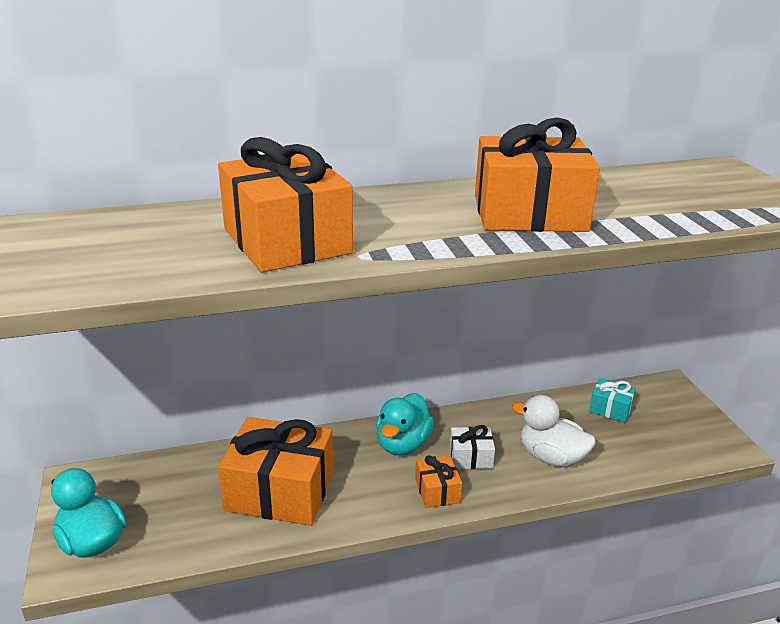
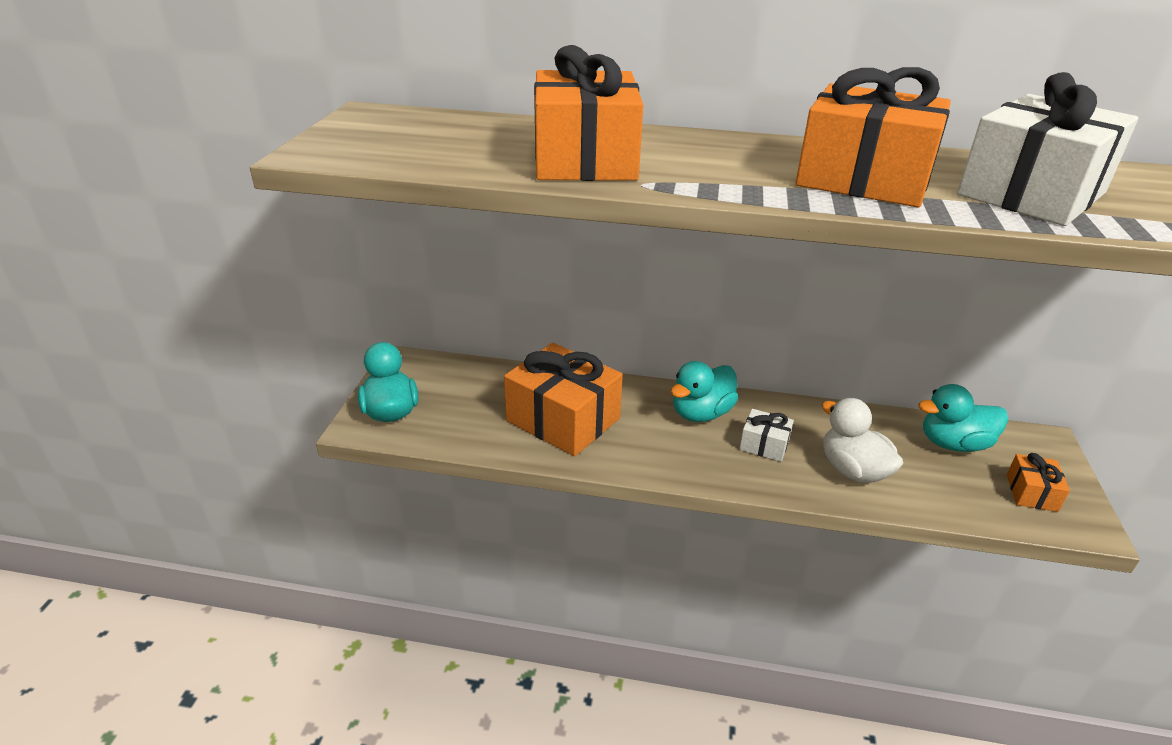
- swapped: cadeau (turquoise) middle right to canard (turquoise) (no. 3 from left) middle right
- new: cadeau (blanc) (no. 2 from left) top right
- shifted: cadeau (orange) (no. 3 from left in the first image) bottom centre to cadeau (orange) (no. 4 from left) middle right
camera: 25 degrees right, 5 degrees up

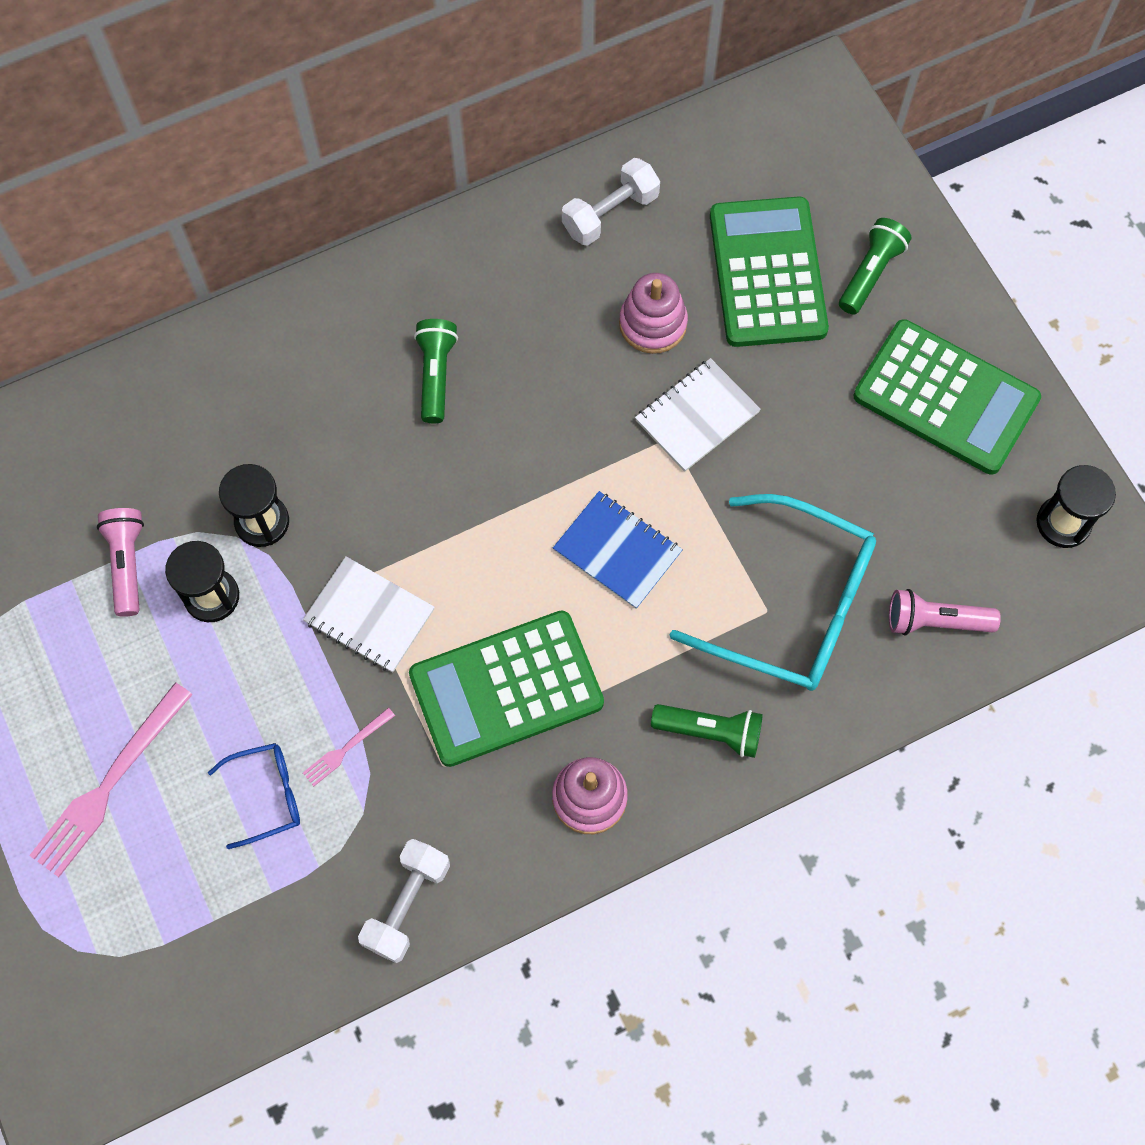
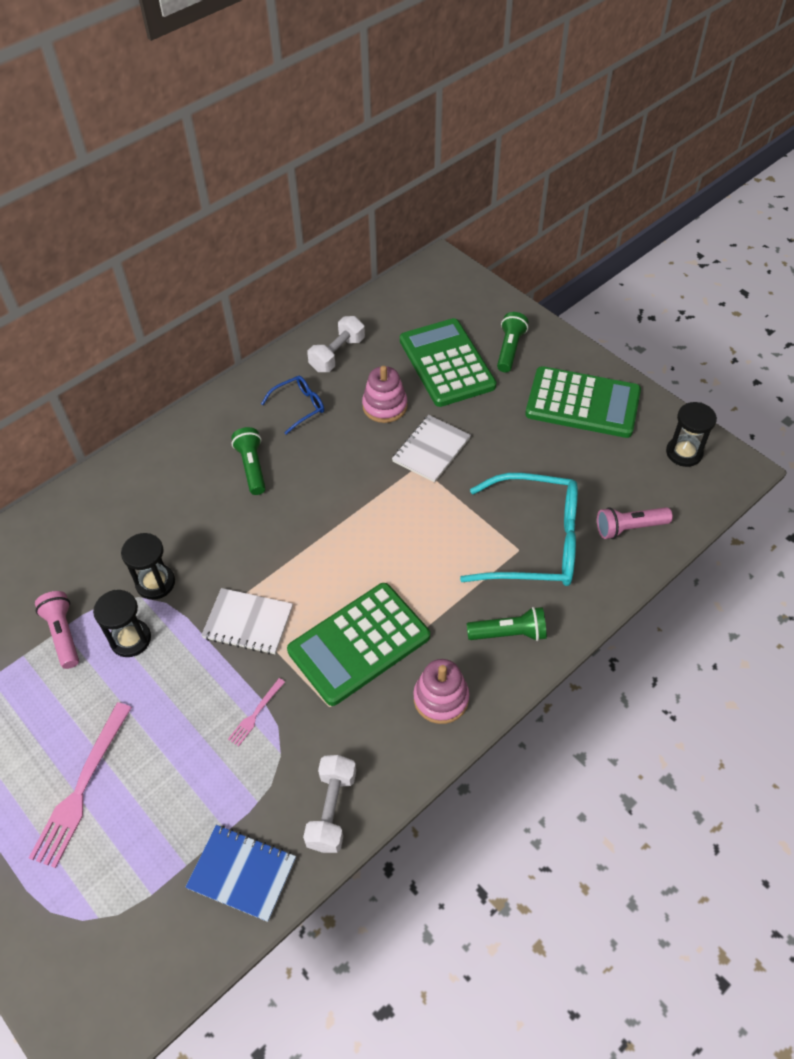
- shifted: carnet (bleu) centre to bottom left
- shifted: lunettes (bleu) bottom left to centre
camera: 15 degrees left, 15 degrees down

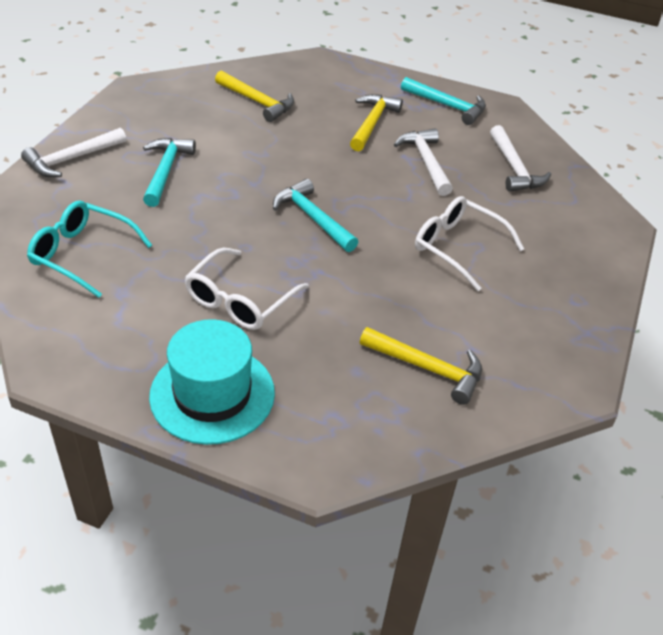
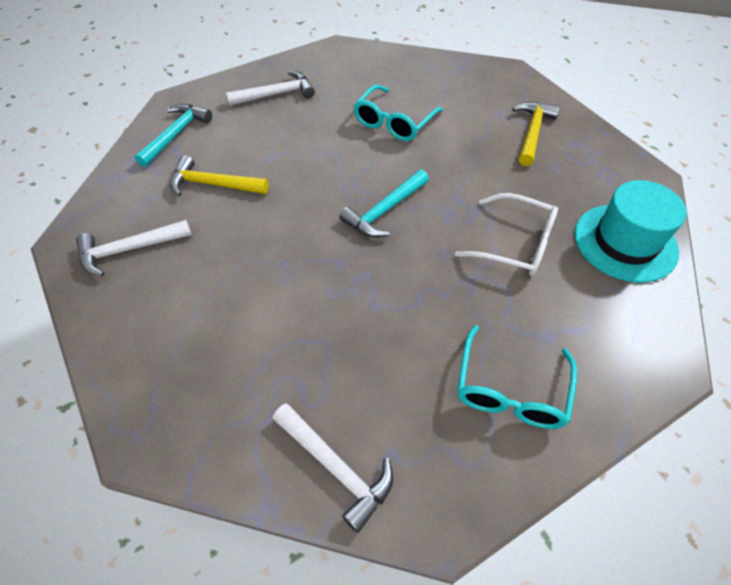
- shifted: marteau (blanc) (no. 2 from left in the first image) top centre to marteau (blanc) (no. 1 from left) middle left
- repainted: lunettes (blanc) (no. 2 from left) middle right to lunettes (turquoise) (no. 1 from left) top centre
- gone: marteau (turquoise) (no. 1 from left) top left
- gone: marteau (jaune) (no. 1 from left) top centre
camera: 95 degrees left, 10 degrees up

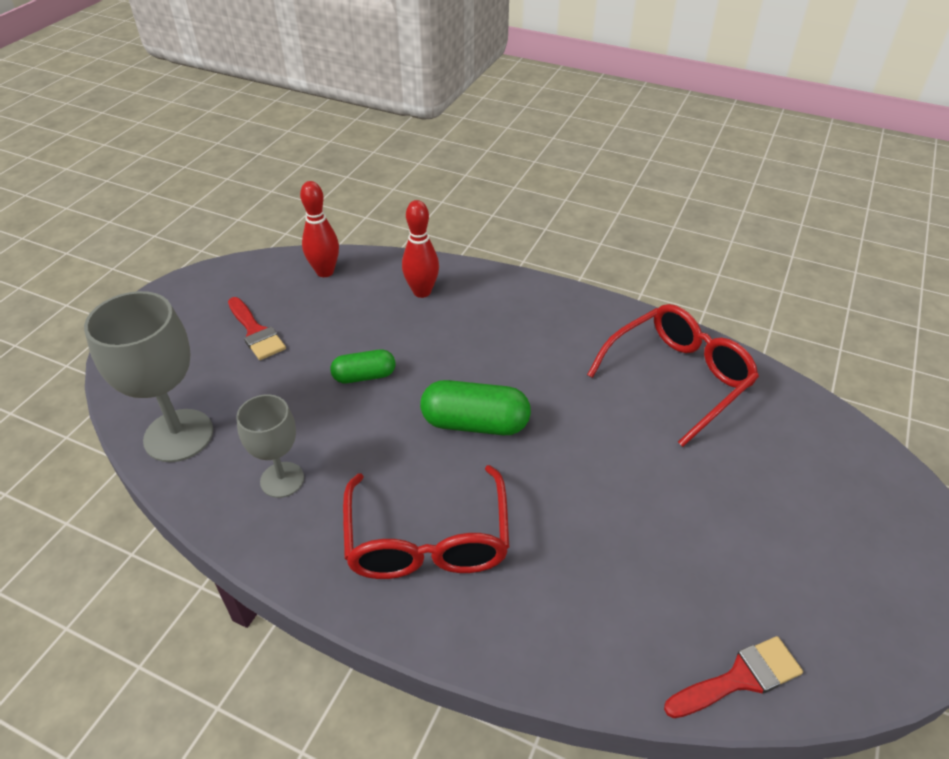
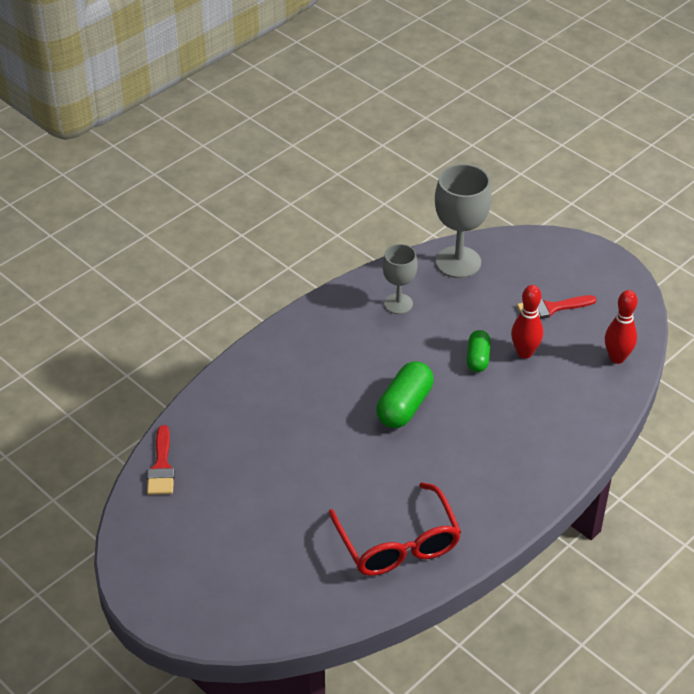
- shifted: quille (rouge) (no. 2 from left in the first image) top centre to quille (rouge) (no. 1 from left) middle right
- gone: lunettes (rouge) (no. 1 from left) bottom centre
camera: 110 degrees right, 0 degrees up

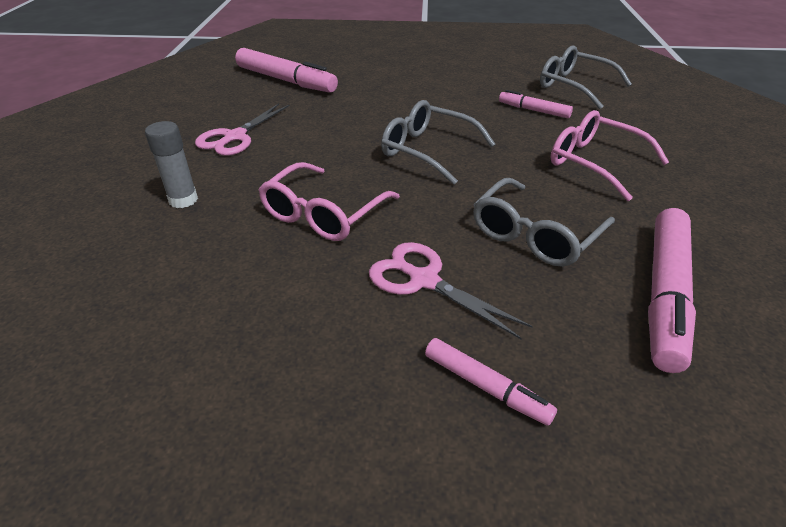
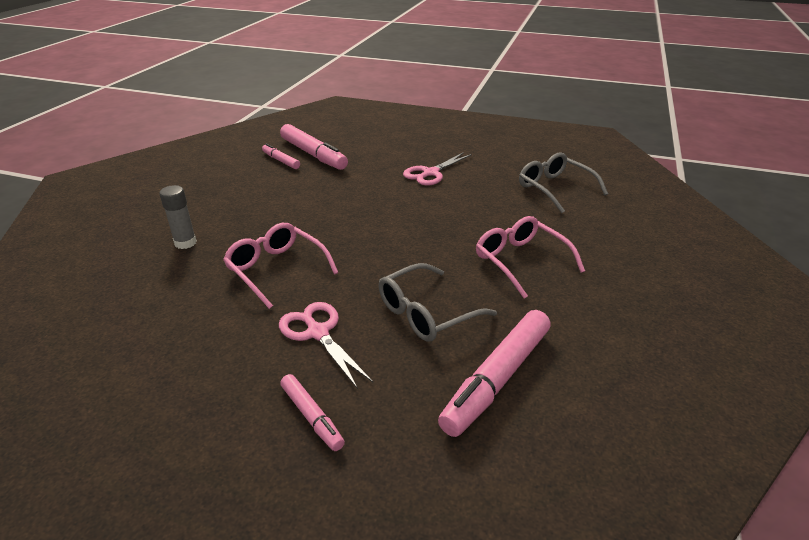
- rotated: lunettes (rose) (no. 1 from left) centre = centre 90 degrees clockwise
- shifted: feutre (rose) (no. 3 from left in the first image) top right to feutre (rose) (no. 1 from left) top centre
- shifted: ciseaux (rose) (no. 1 from left in the first image) top left to ciseaux (rose) (no. 2 from left) top centre
- gone: lunettes (gris) (no. 1 from left) top centre
camera: 15 degrees right, 5 degrees down

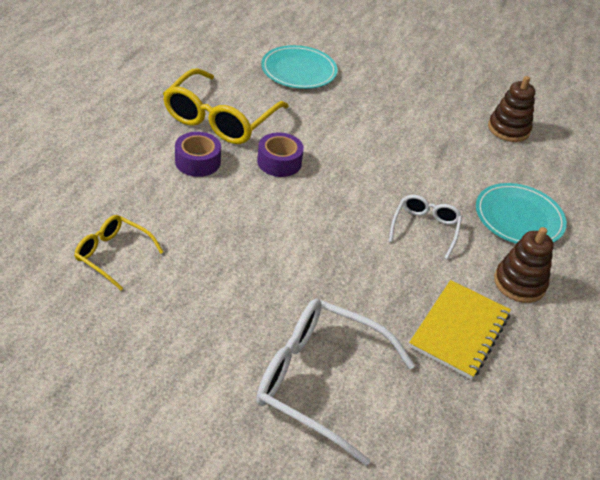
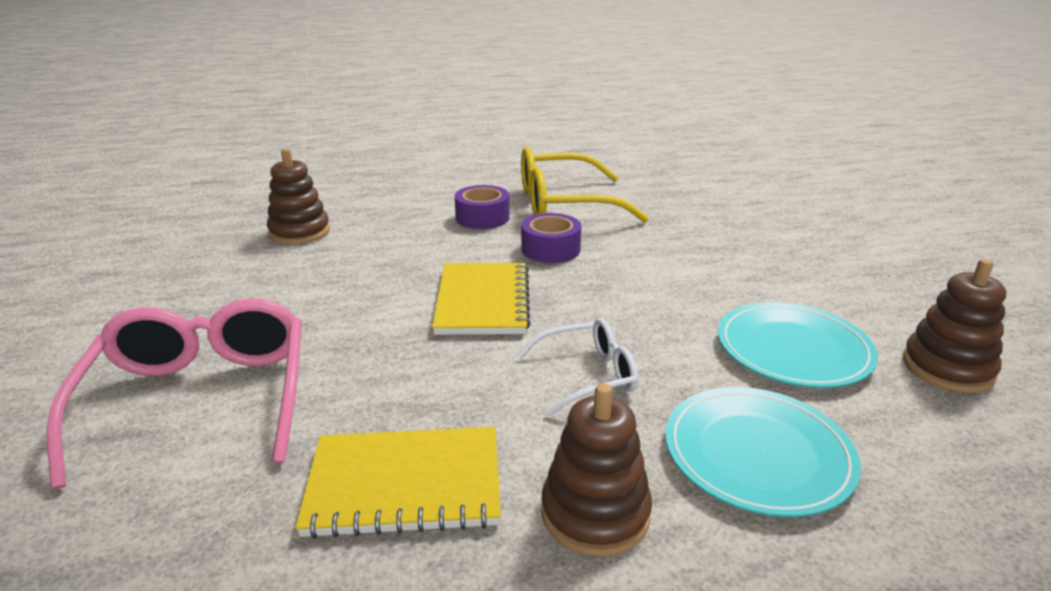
- repainted: lunettes (blanc) (no. 1 from left) bottom centre to lunettes (rose) bottom left
- swapped: lunettes (jaune) (no. 1 from left) middle left to jouet à empiler (marron) (no. 1 from left) top left
- new: carnet (jaune) (no. 2 from left) centre
- shifted: assiette (turquoise) (no. 1 from left in the first image) top centre to assiette (turquoise) (no. 2 from left) middle right
camera: 60 degrees right, 15 degrees down

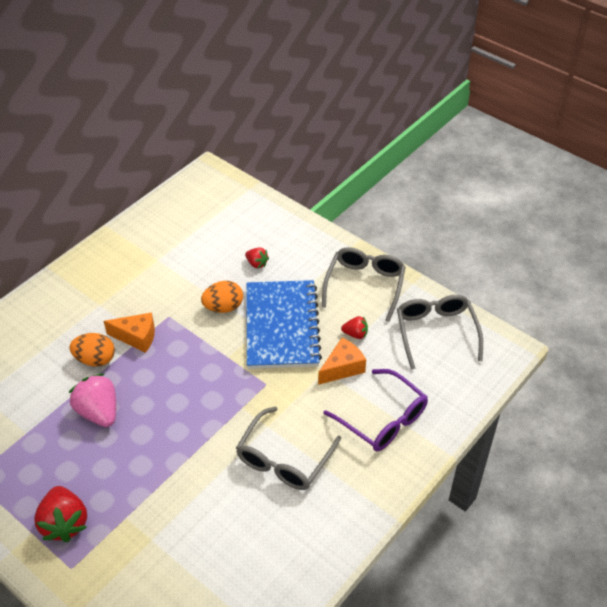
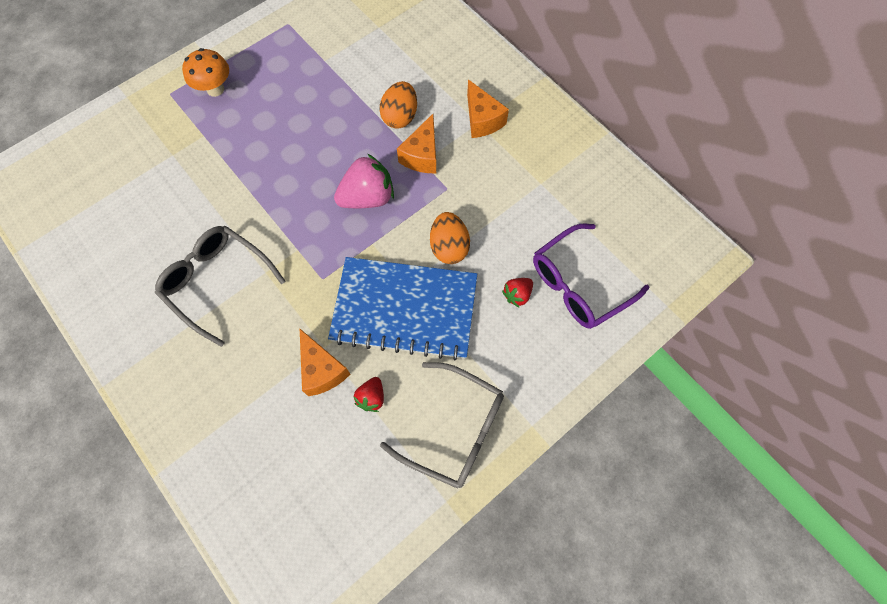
- swapped: fraise (rouge) (no. 1 from left) bottom left to champignon (orange) top left
- shifted: fraise (rose) middle left to top centre
- new: fromage (orange) (no. 3 from left) top centre
- shifted: lunettes (violet) bottom centre to centre
- gone: lunettes (gris) (no. 3 from left) middle right
camera: 100 degrees right, 20 degrees up

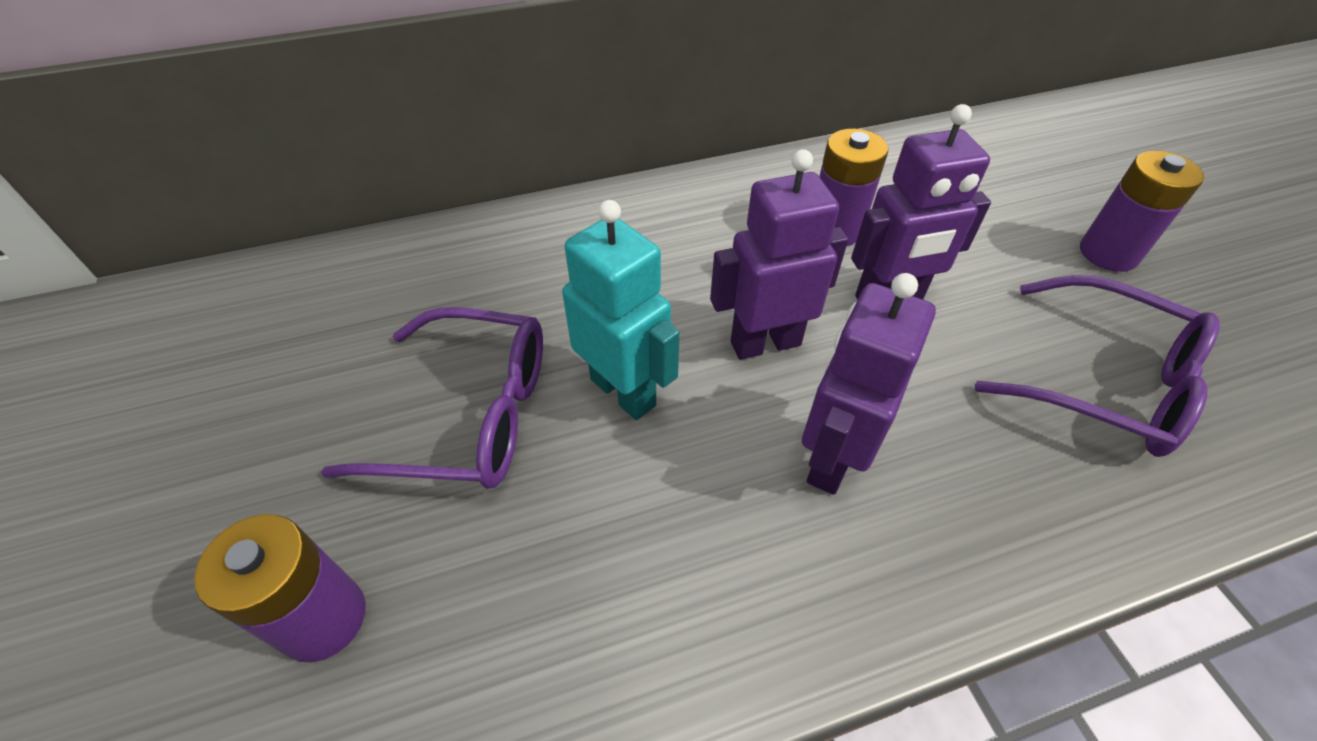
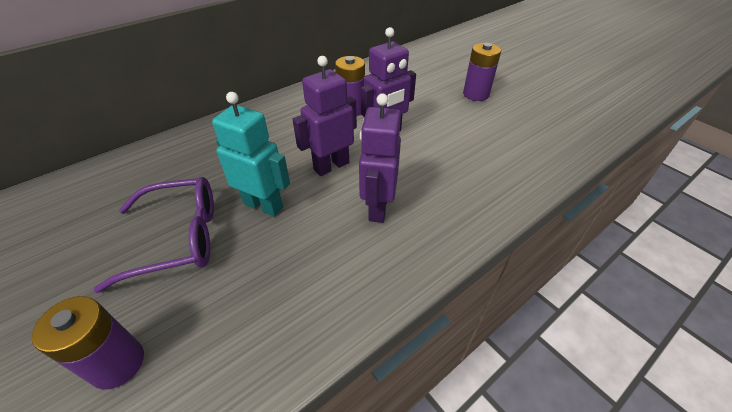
- gone: lunettes (violet) (no. 2 from left) middle right
camera: 20 degrees left, 5 degrees down

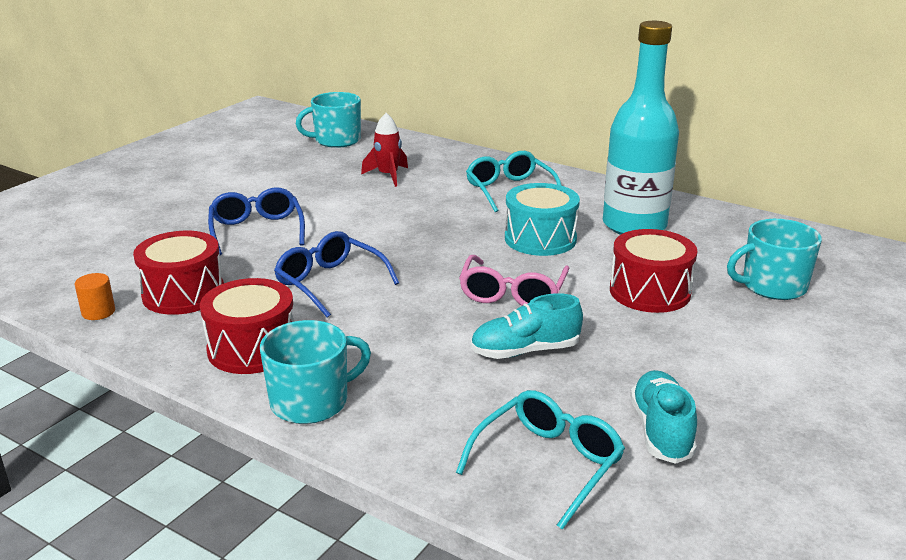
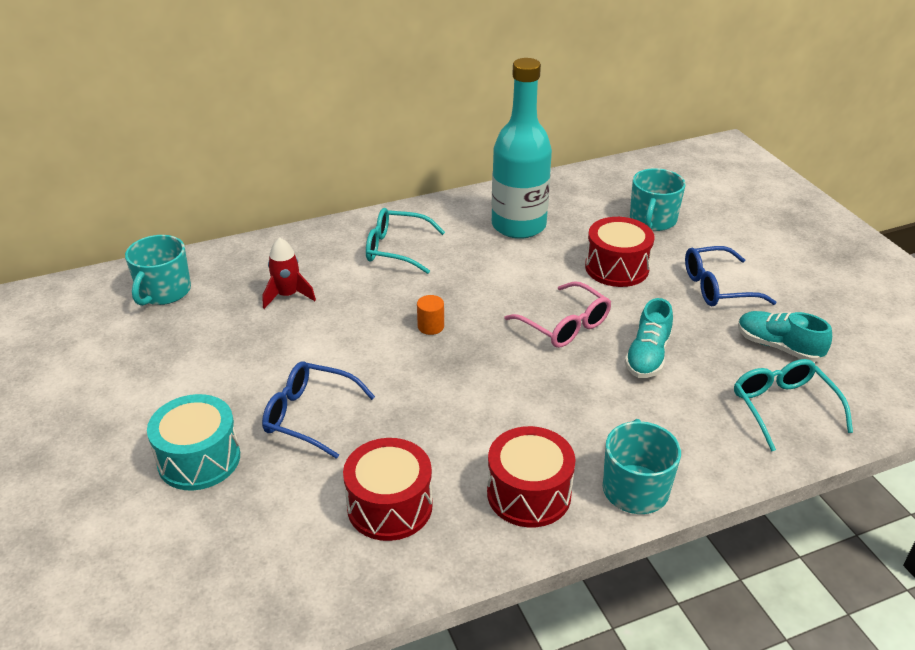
- shifted: tambour (turquoise) centre to bottom left
- shifted: cylindre (orange) middle left to centre
- shifted: lunettes (bleu) (no. 2 from left) centre to middle right
camera: 55 degrees left, 10 degrees up

